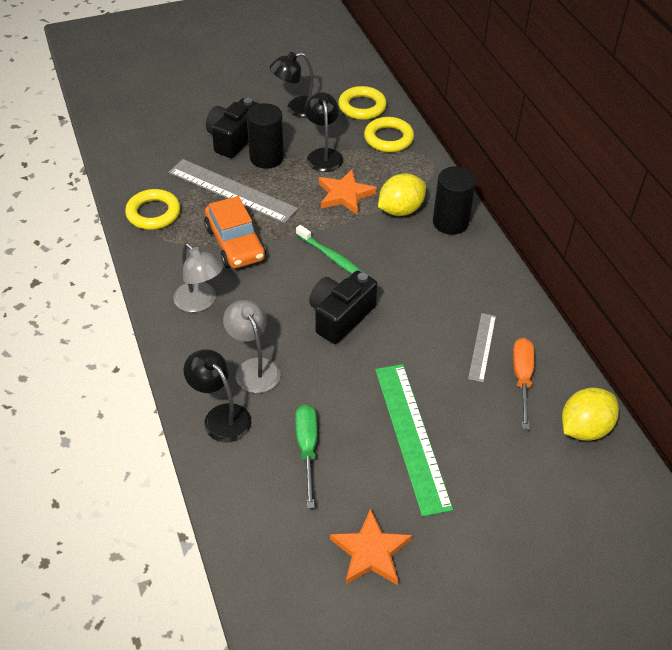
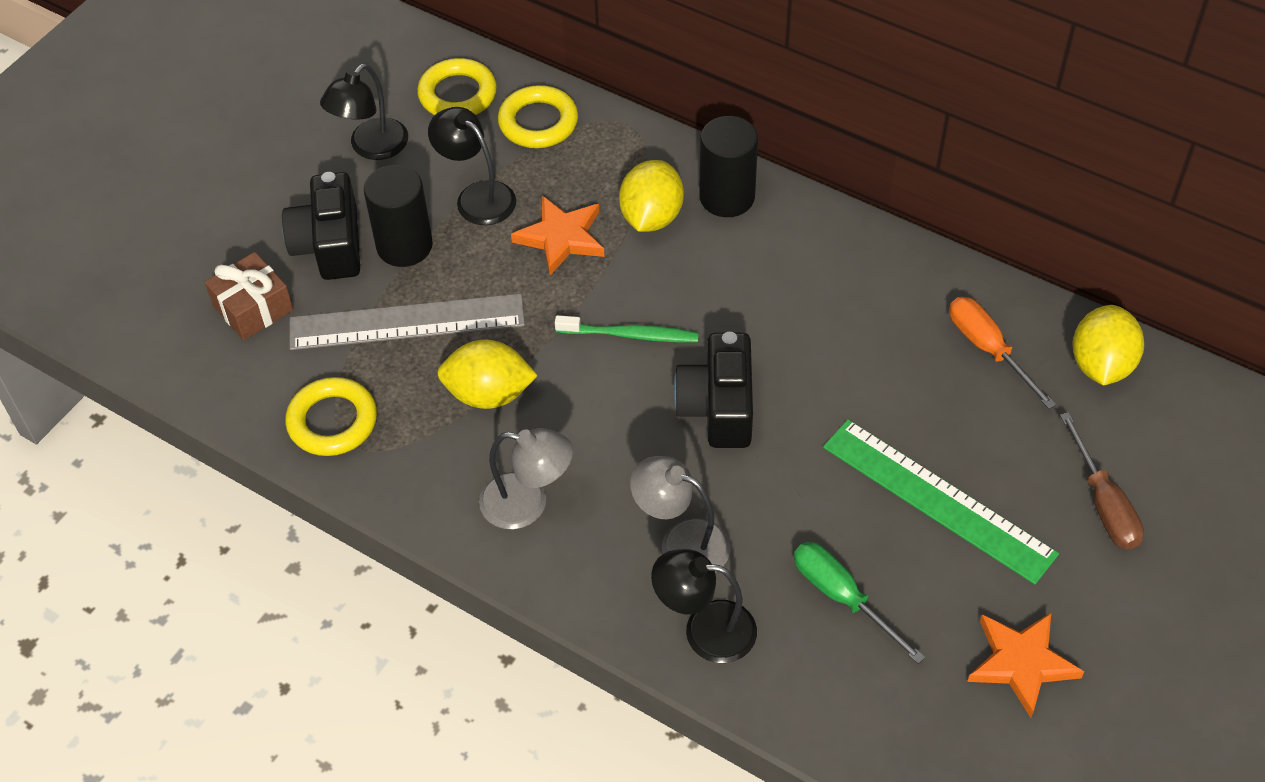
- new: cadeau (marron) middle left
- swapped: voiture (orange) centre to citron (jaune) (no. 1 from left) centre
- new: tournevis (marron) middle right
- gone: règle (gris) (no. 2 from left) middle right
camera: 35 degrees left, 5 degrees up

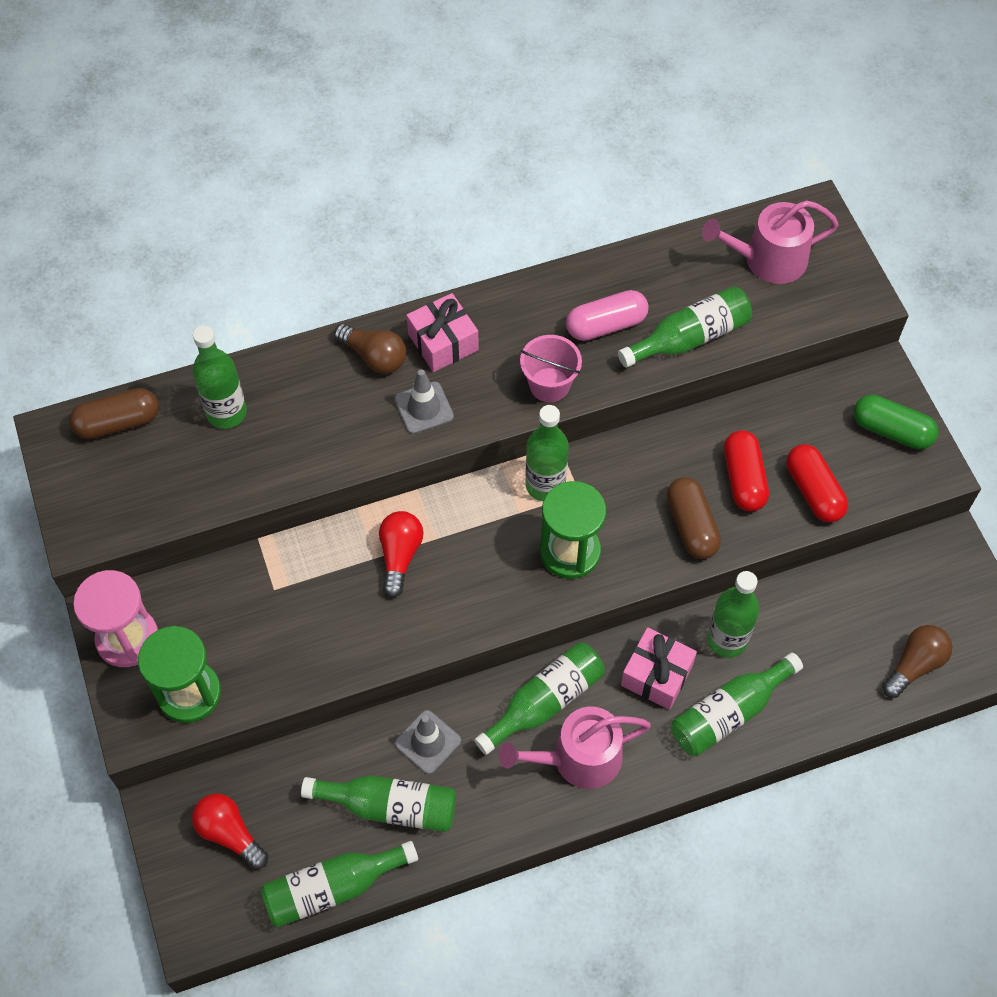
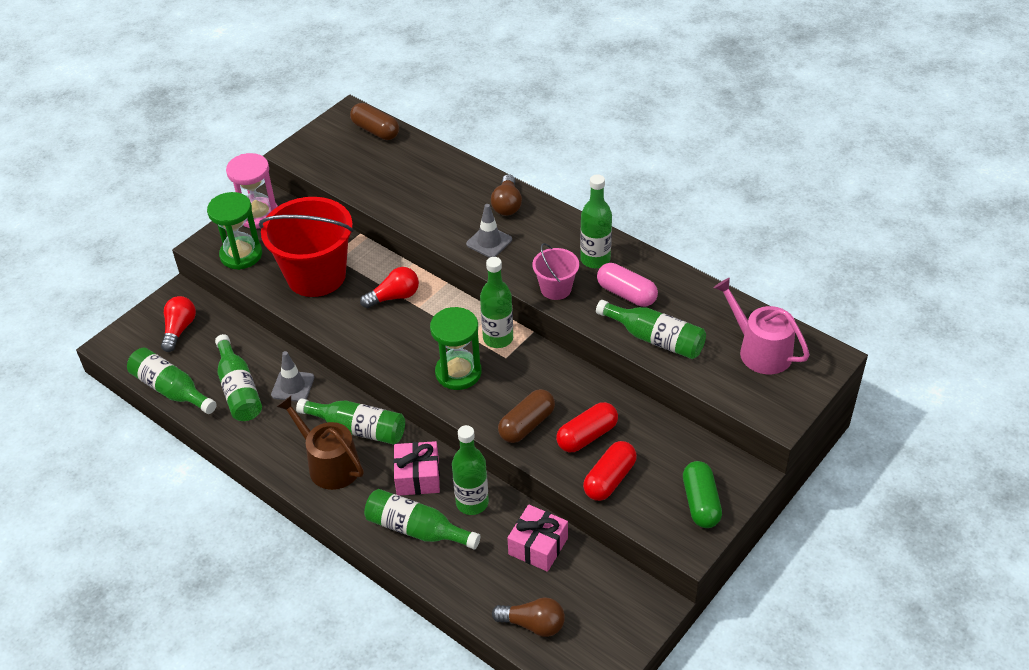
- new: seau (rouge) middle left
- repainted: arrosoir (rose) (no. 1 from left) bottom centre to arrosoir (marron) middle left
- shifted: cadeau (rose) (no. 1 from left in the first image) top centre to cadeau (rose) (no. 2 from left) bottom centre
- shifted: bouteille (vert) (no. 1 from left in the first image) middle left to bouteille (vert) (no. 7 from left) top centre
camera: 60 degrees right, 15 degrees down

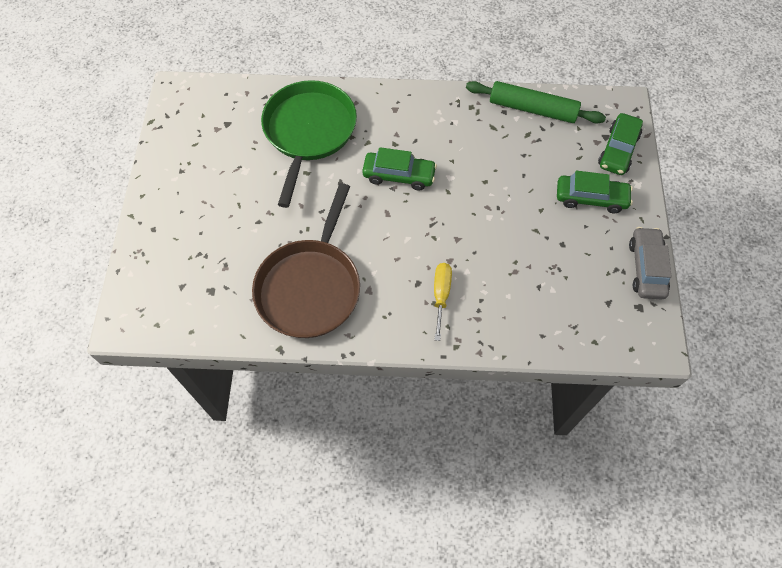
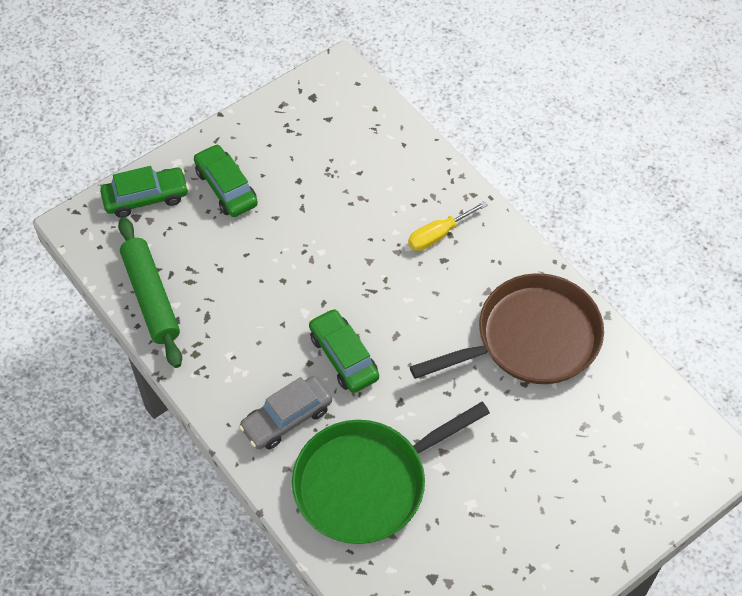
- shifted: voiture (gris) middle right to bottom centre
camera: 130 degrees left, 5 degrees down

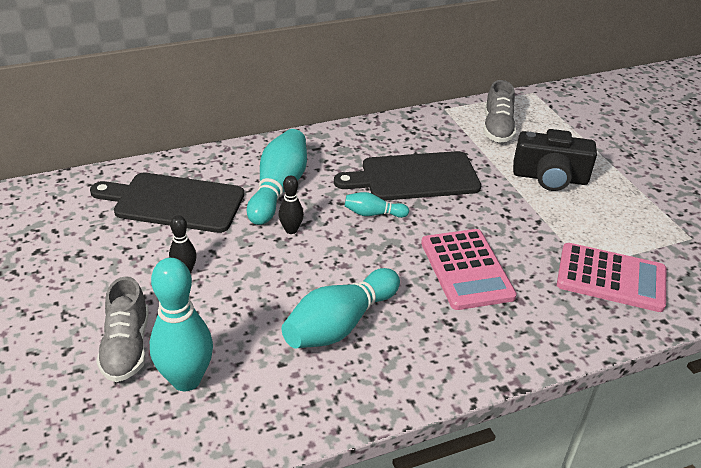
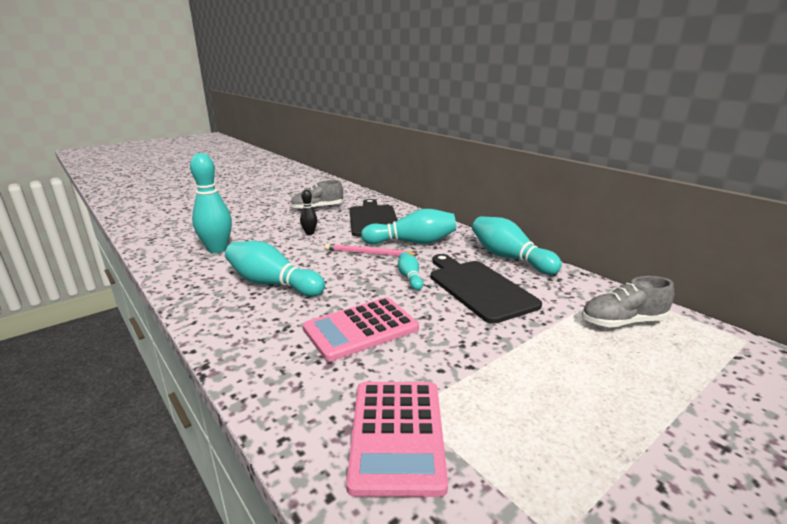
- shifted: chaussure (gris) (no. 1 from left) bottom left to centre
- swapped: quille (noir) (no. 2 from left) centre to crayon (rose) centre
- new: quille (turquoise) (no. 5 from left) centre
- gone: appareil photo (noir) middle right
camera: 75 degrees right, 15 degrees down

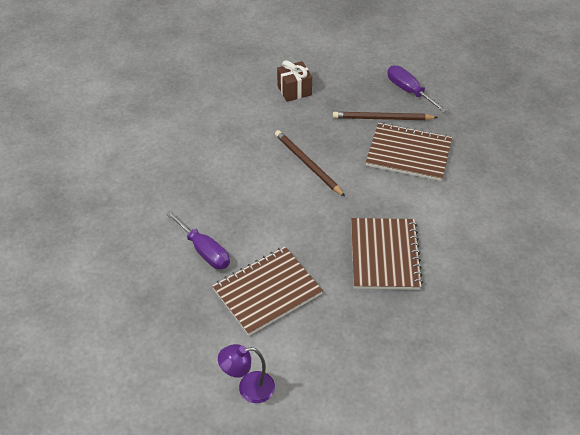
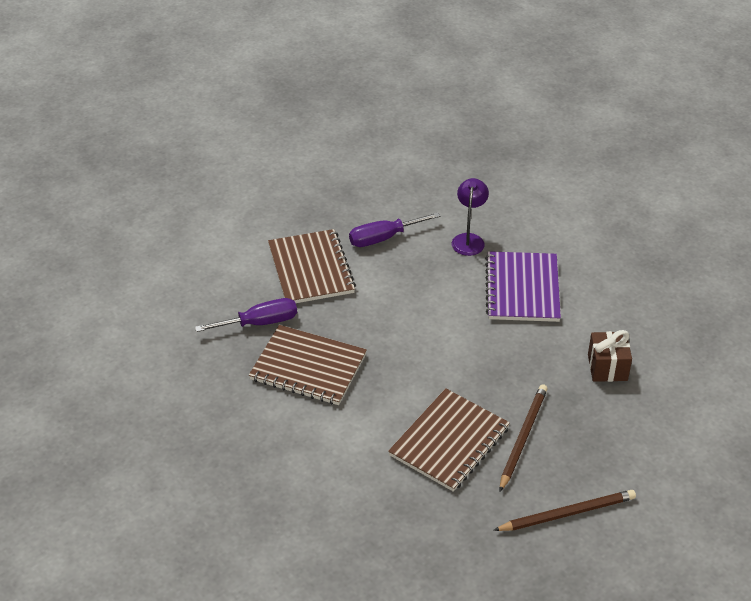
- shifted: tournevis (violet) (no. 2 from left in the first image) top right to tournevis (violet) (no. 1 from left) middle left
- shifted: lampe (violet) bottom centre to centre
- new: carnet (violet) middle right
- shifted: crayon (marron) (no. 1 from left in the first image) centre to crayon (marron) (no. 2 from left) bottom right
camera: 110 degrees right, 5 degrees down

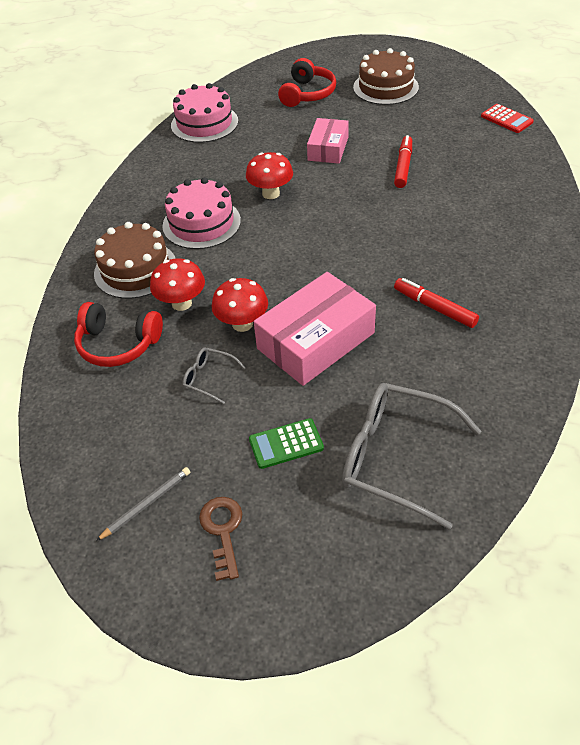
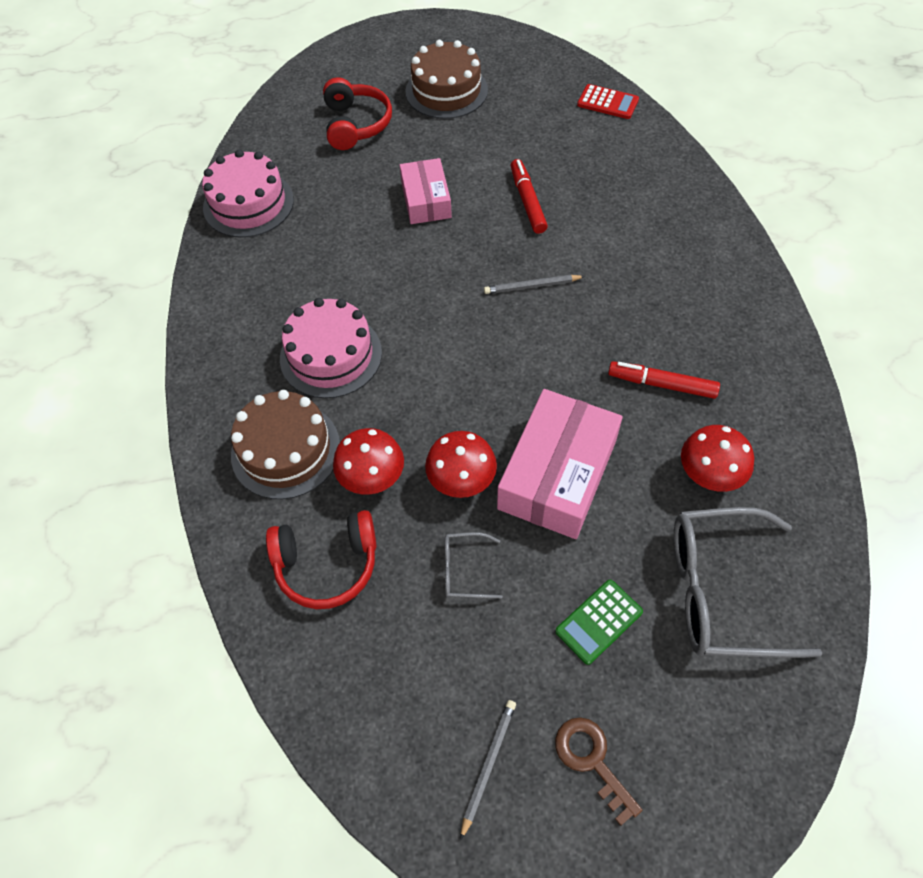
- new: crayon (gris) (no. 2 from left) top centre
- shifted: champignon (rouge) (no. 3 from left) top centre to middle right
camera: 25 degrees left, 10 degrees up

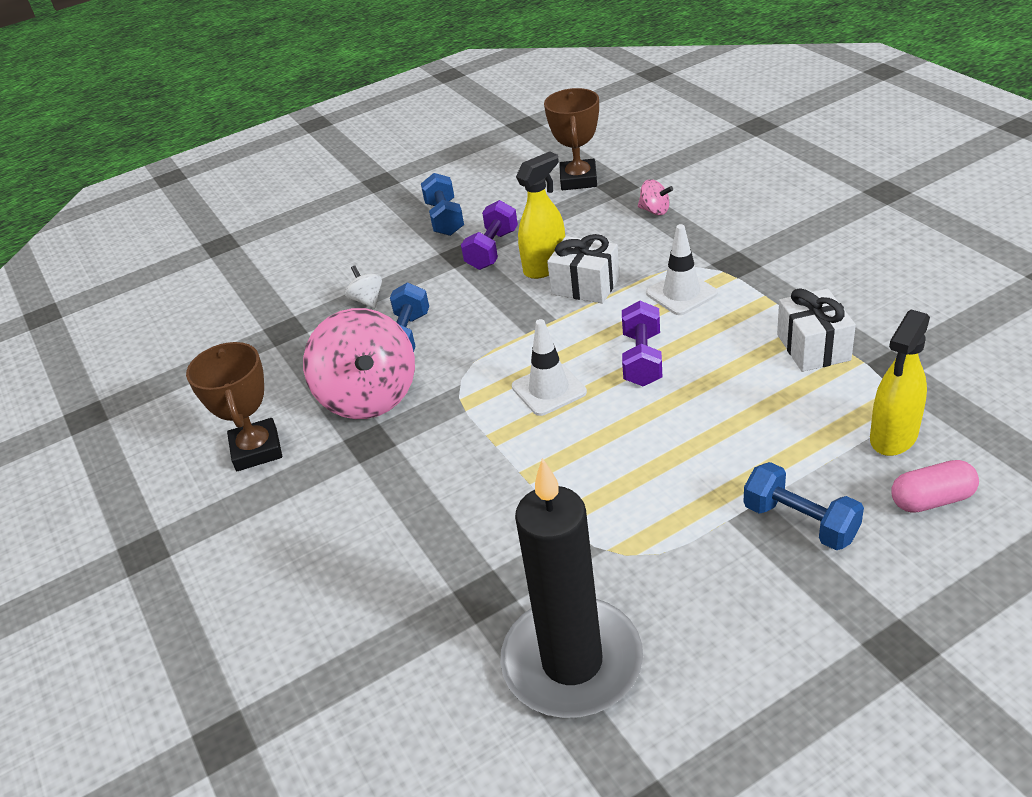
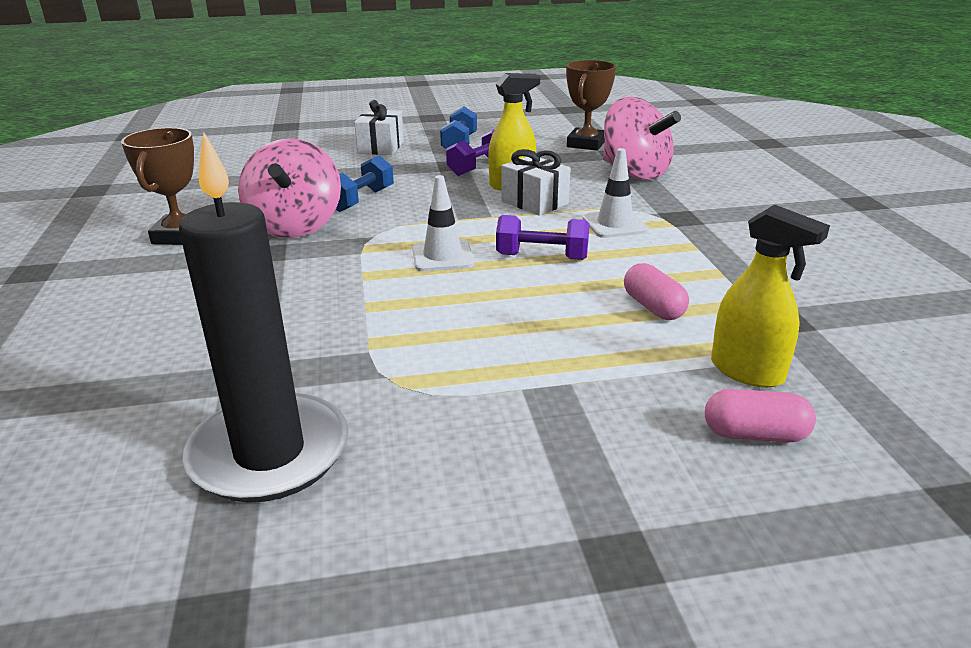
- shifted: cadeau (blanc) (no. 2 from left in the first image) middle right to cadeau (blanc) (no. 1 from left) top centre
- rotated: haltère (violet) (no. 2 from left) centre = centre 75 degrees clockwise
- scaled: toupie (rose) (no. 2 from left) top centre = top centre x2.41
- new: gélule (rose) (no. 1 from left) middle right
- rotated: vaporisateur (jaune) (no. 2 from left) middle right = middle right 105 degrees counterclockwise
- gone: toupie (blanc) centre
- gone: haltère (bleu) (no. 3 from left) middle right
camera: 15 degrees right, 10 degrees down

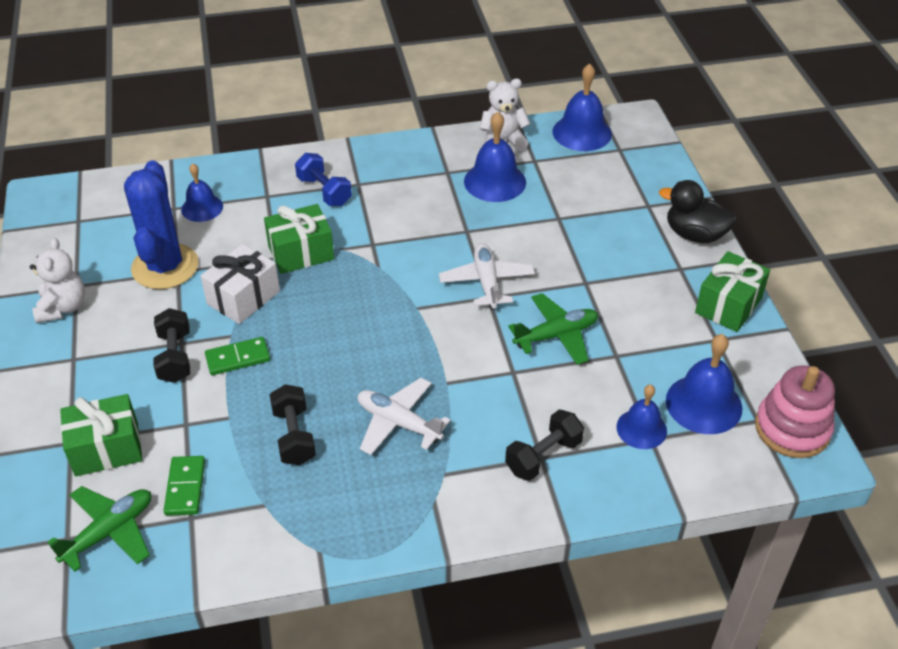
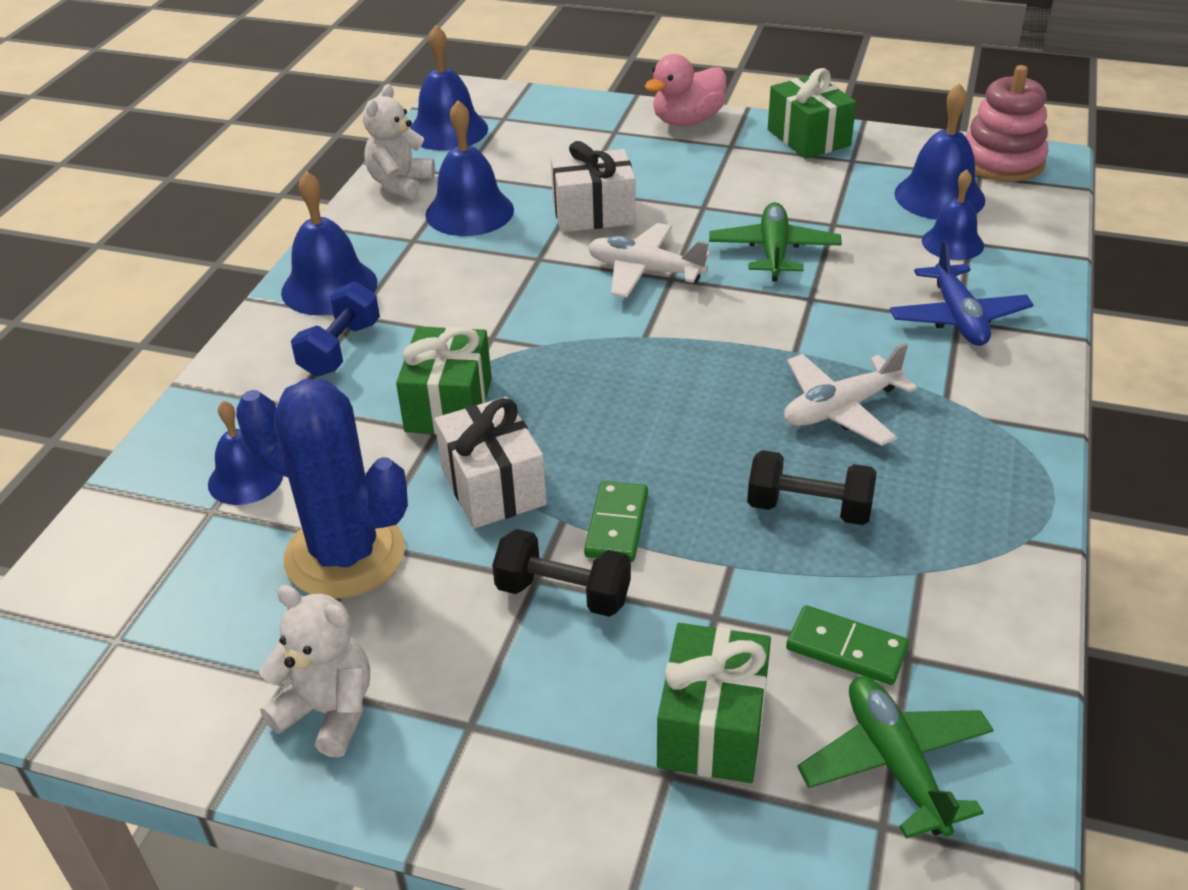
- new: cloche (bleu) (no. 2 from left) top left
- rotated: haltère (bleu) top centre = middle left 60 degrees counterclockwise
- new: cadeau (blanc) (no. 2 from left) top centre
- repainted: canard (noir) top right to canard (rose) top centre
- swapped: haltère (noir) (no. 3 from left) bottom centre to avion (bleu) top right
camera: 60 degrees left, 5 degrees down

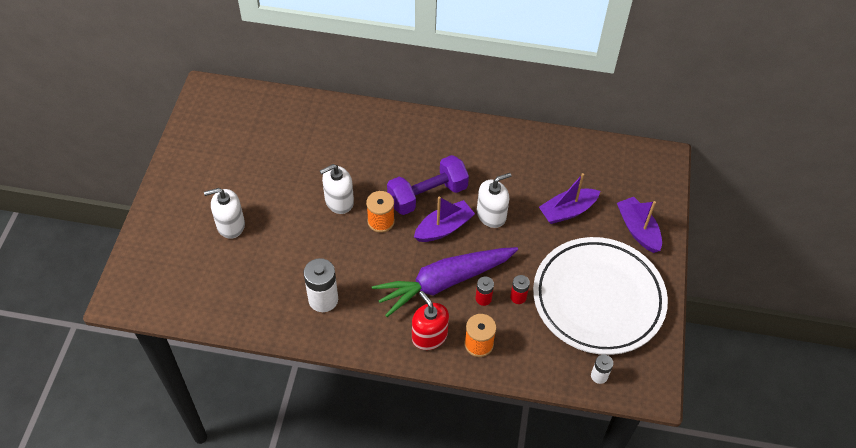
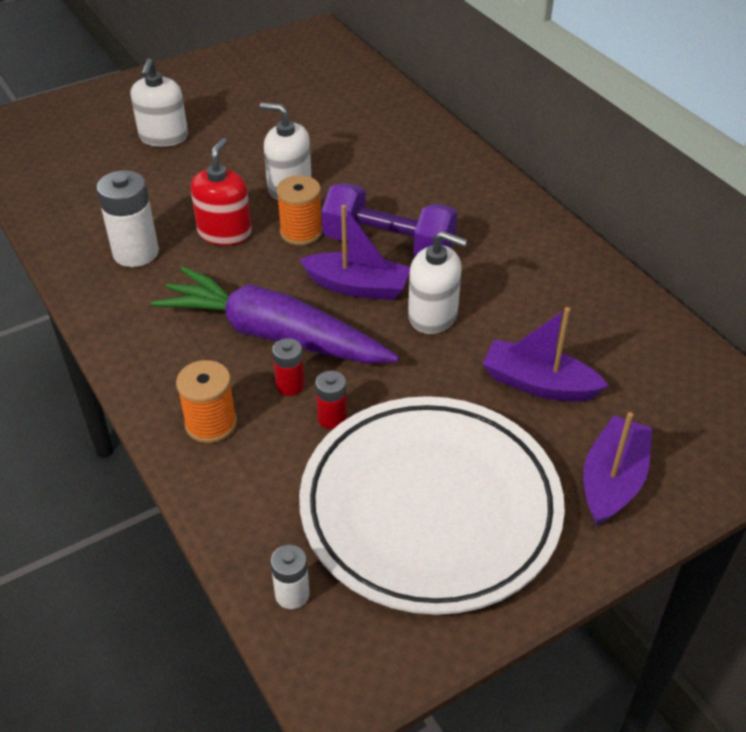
- rotated: distributeur de savon (blanc) (no. 1 from left) middle left = top left 120 degrees counterclockwise
- shifted: distributeur de savon (rouge) bottom centre to top left
camera: 50 degrees right, 10 degrees down

